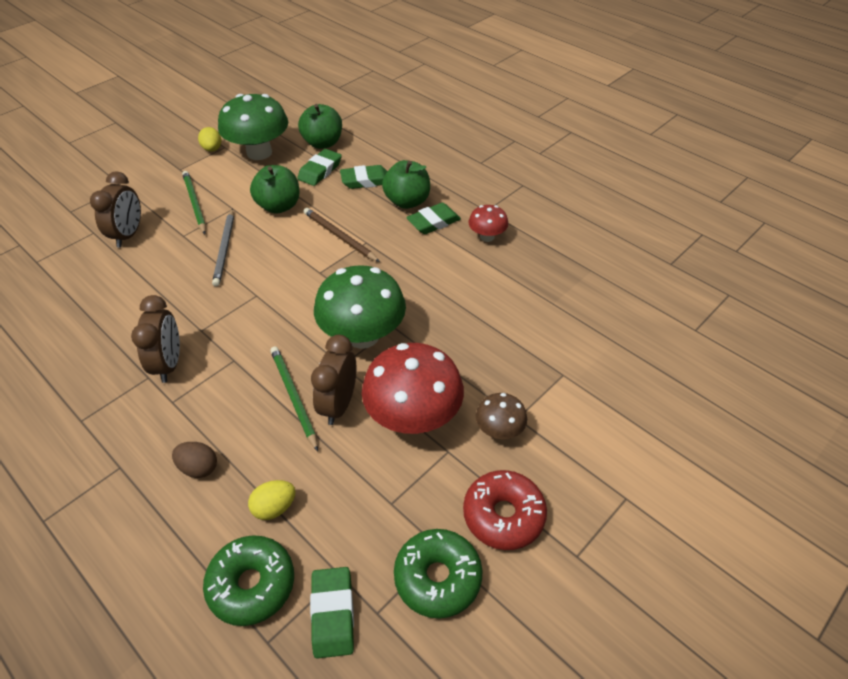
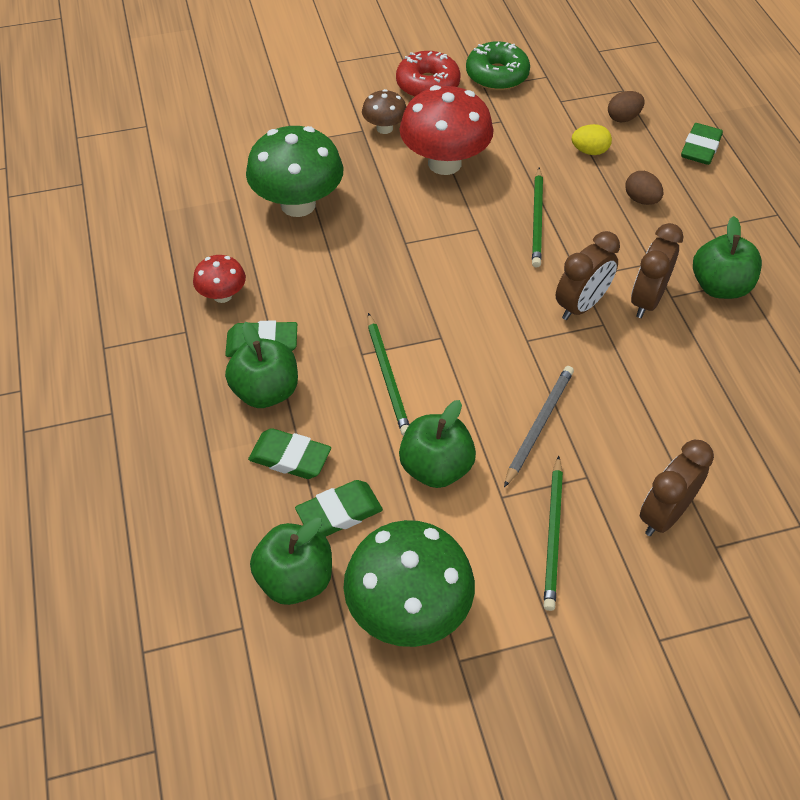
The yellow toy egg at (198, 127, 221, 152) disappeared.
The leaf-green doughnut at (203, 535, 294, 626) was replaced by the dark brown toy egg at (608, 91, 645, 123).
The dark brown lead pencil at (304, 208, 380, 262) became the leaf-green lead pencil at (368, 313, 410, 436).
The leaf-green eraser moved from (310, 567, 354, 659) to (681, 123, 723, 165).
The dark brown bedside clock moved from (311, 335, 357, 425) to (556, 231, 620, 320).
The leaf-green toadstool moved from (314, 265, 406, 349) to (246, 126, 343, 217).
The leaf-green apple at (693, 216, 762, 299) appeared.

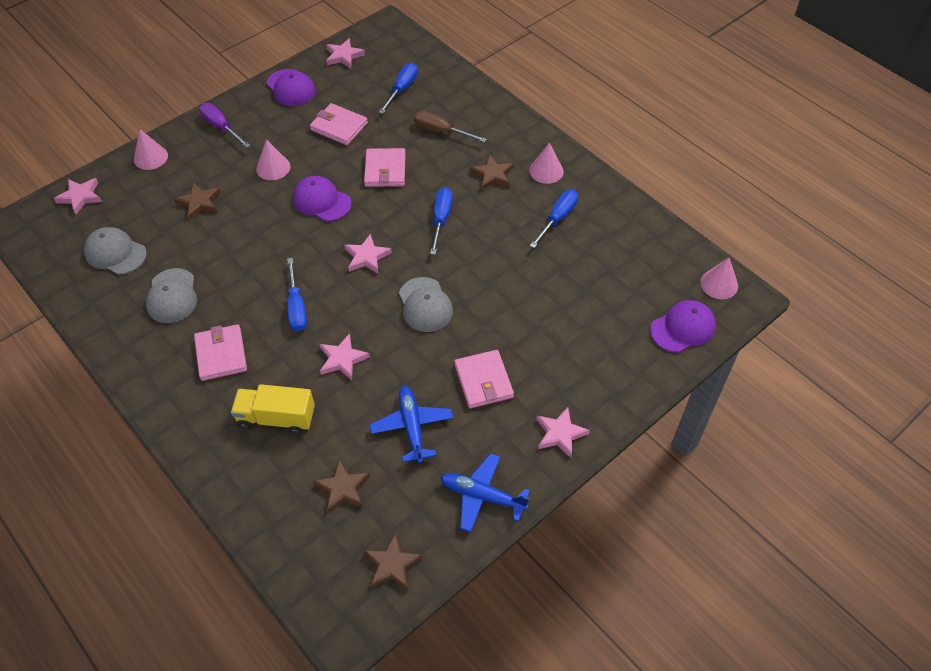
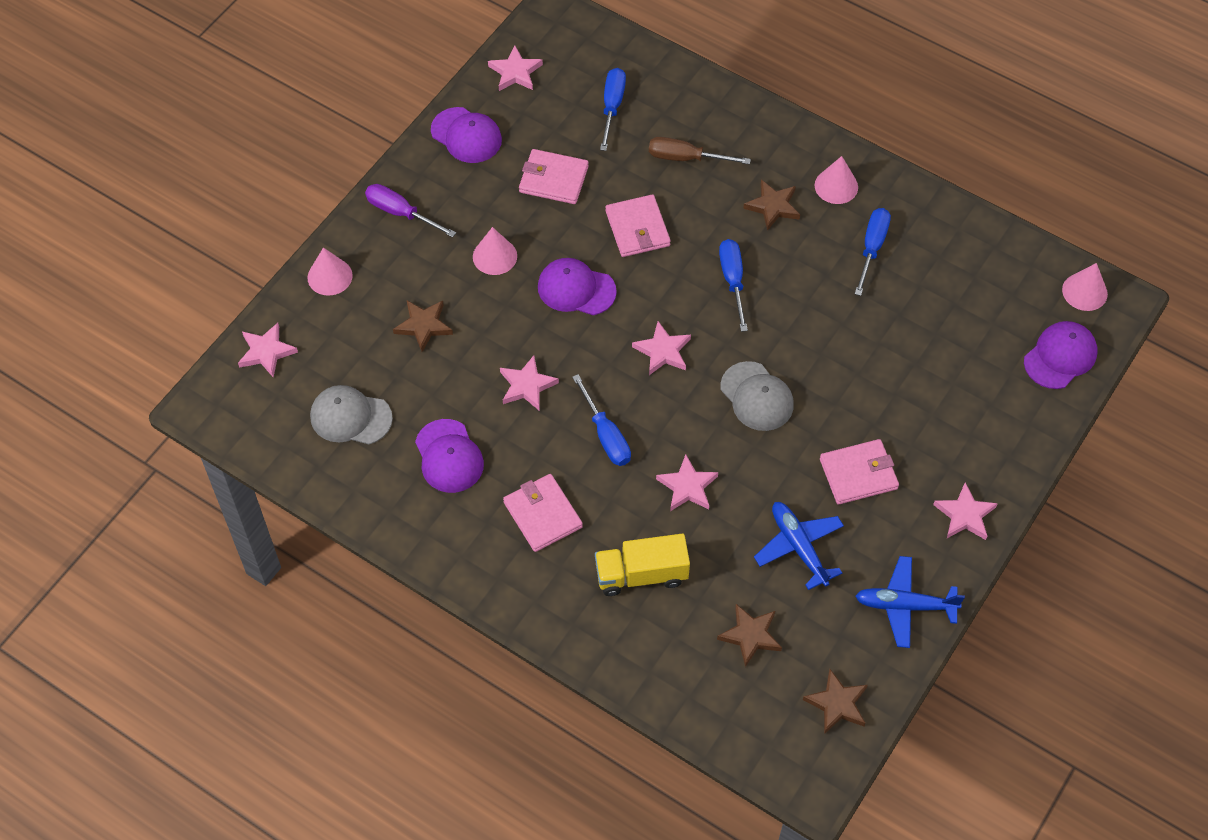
The gray cap at (146, 268, 197, 323) became the violet cap at (415, 419, 484, 493).
The pink wallet at (454, 350, 514, 408) turned 75 degrees counterclockwise.
The pink star shape at (500, 356, 559, 411) appeared.

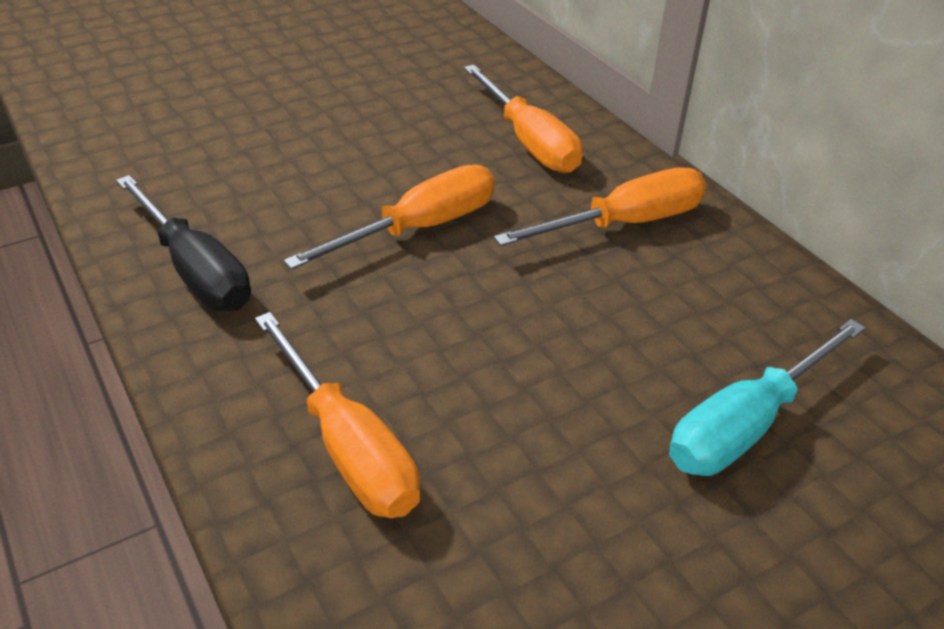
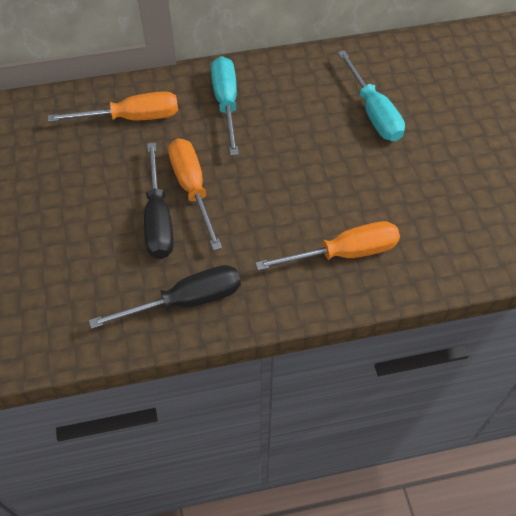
The orange-coloured hand screwdriver at (494, 167, 706, 246) became the teal hand screwdriver at (211, 56, 239, 155).
The black hand screwdriver at (144, 143, 174, 259) appeared.

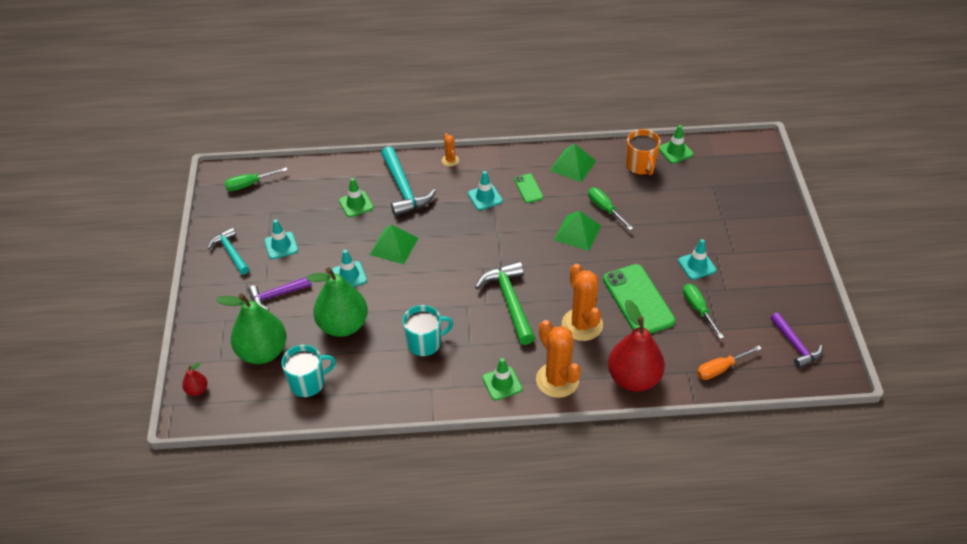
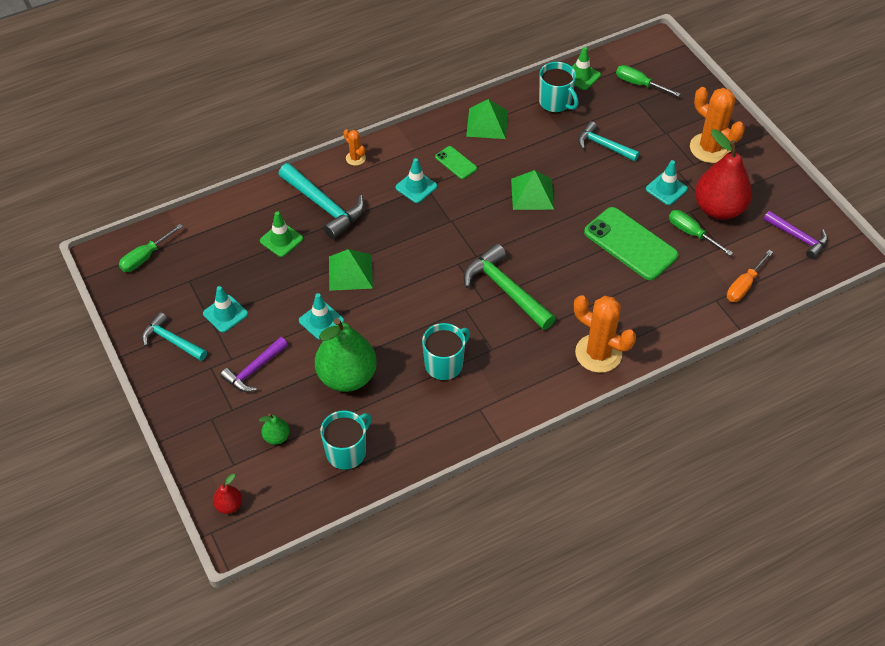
The leaf-green toy pear at (216, 294, 287, 364) changed to 0.44 times the size.
The leaf-green safety cone at (482, 358, 522, 400) disappeared.
The orange-coloured saguaro cactus moved from (562, 264, 603, 341) to (690, 87, 745, 163).
The leaf-green hand screwdriver moved from (588, 187, 633, 230) to (616, 65, 680, 97).
The scarlet toy pear moved from (608, 300, 665, 392) to (695, 129, 752, 220).
The orange-coloured mug at (626, 129, 661, 175) became the teal mug at (539, 62, 579, 113).
The teal carpenter's hammer at (578, 121, 639, 161) appeared.

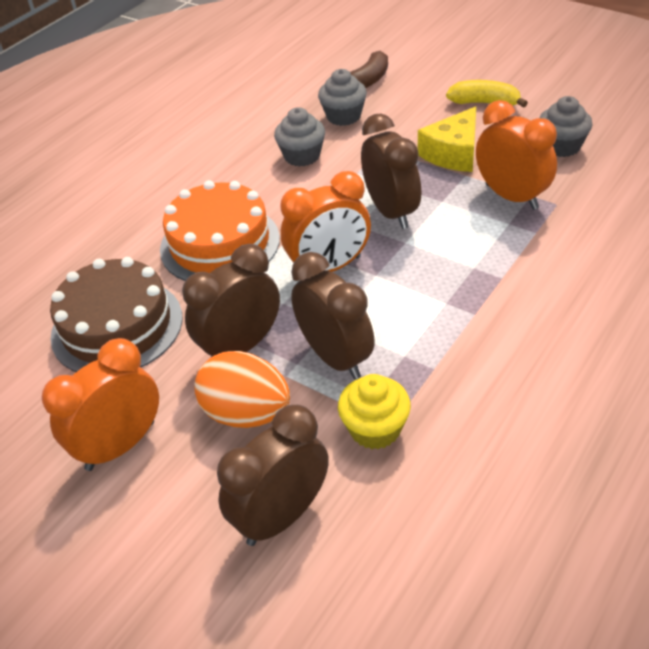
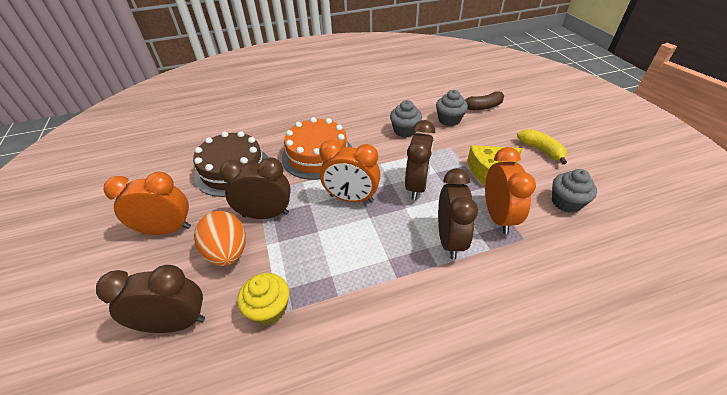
The dark brown bedside clock moved from (291, 252, 375, 379) to (438, 168, 478, 260).

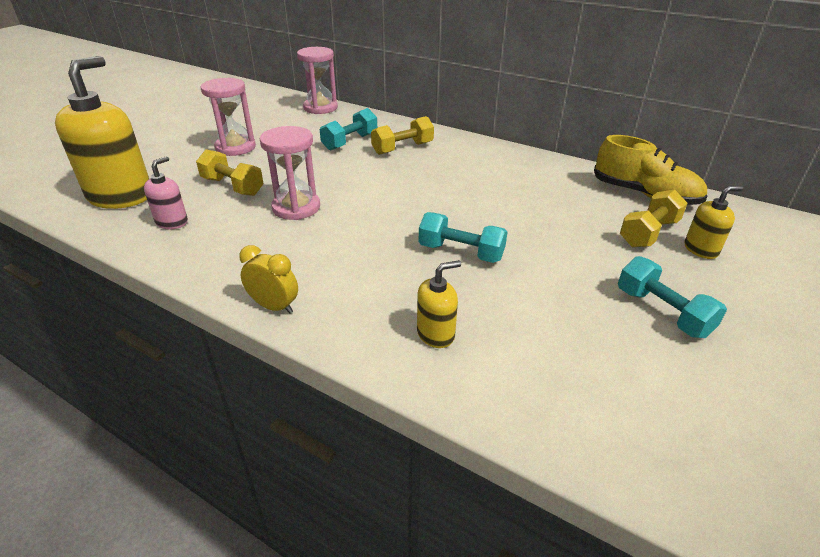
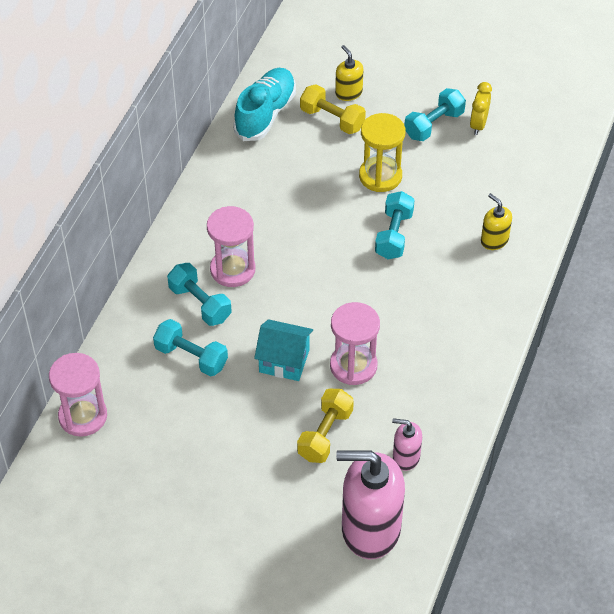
The yellow soap pump at (55, 56, 149, 209) became the pink soap pump at (336, 450, 405, 559).
The pink hourglass moved from (201, 78, 256, 156) to (207, 206, 255, 287).
The yellow bedside clock moved from (239, 245, 298, 314) to (470, 82, 492, 135).
The yellow free weight at (371, 116, 434, 155) became the teal free weight at (167, 263, 232, 326).
The yellow lace-up shoe at (594, 135, 707, 205) became the teal lace-up shoe at (233, 68, 296, 141).
The teal house at (254, 319, 313, 381) appeared.
The yellow hourglass at (359, 113, 406, 192) appeared.

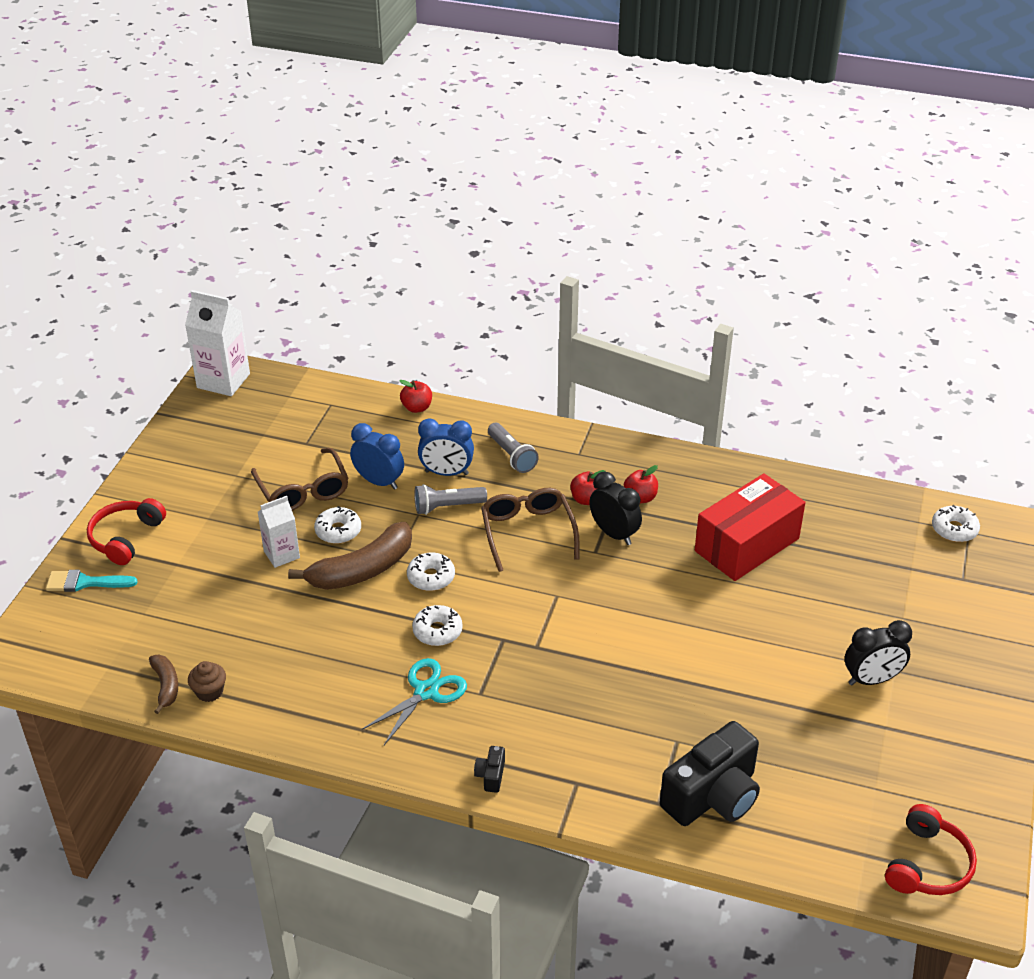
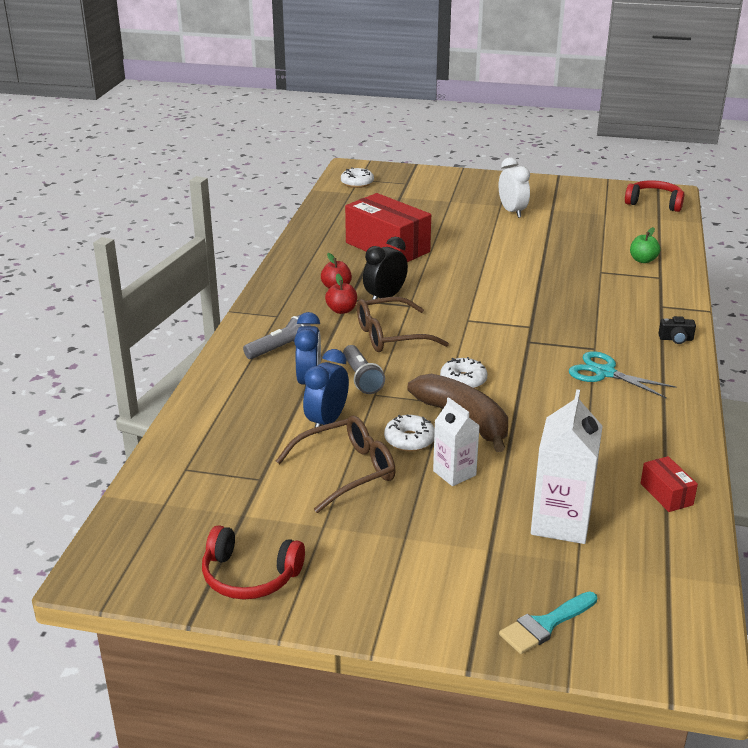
The teal paintbrush at (46, 570, 138, 592) turned 60 degrees clockwise.
The scarlet headphones moved from (87, 498, 166, 565) to (202, 525, 305, 600).
The dark brown banana fruit at (149, 655, 178, 714) disappeared.
The pure white milk carton moved from (185, 290, 250, 396) to (531, 389, 603, 544).
The dark brown fairy cake at (188, 661, 226, 702) was replaced by the scarlet box at (640, 456, 698, 512).
The scarlet apple at (399, 380, 432, 413) disappeared.
The pure white doughnut at (412, 605, 462, 646) disappeared.
The black camera at (660, 721, 760, 826) was replaced by the leaf-green apple at (630, 227, 660, 263).
The black bedside clock at (845, 620, 912, 685) became the pure white bedside clock at (499, 157, 530, 218).

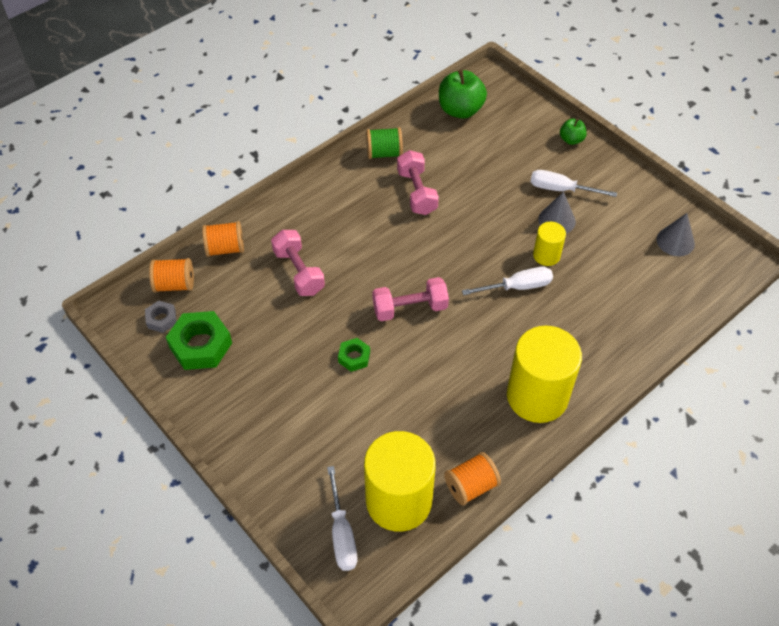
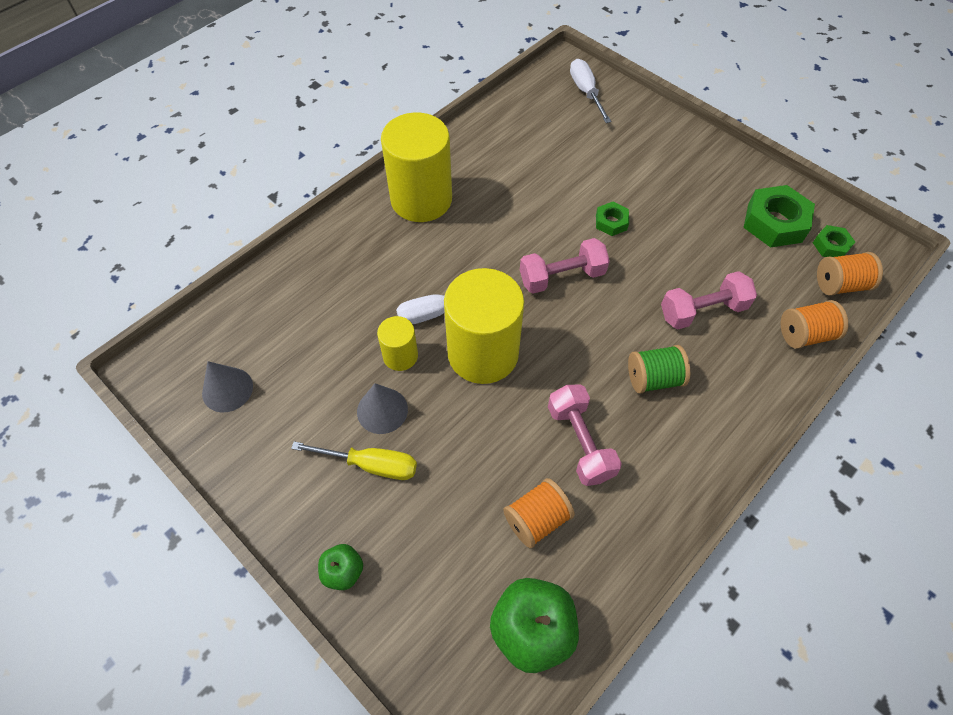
The gray nut at (145, 301, 177, 333) became the leaf-green nut at (813, 225, 855, 257).
The pink free weight at (271, 230, 325, 296) turned 75 degrees counterclockwise.
The yellow solid cylinder moved from (364, 431, 436, 532) to (444, 268, 524, 384).
The leaf-green spool moved from (366, 127, 403, 159) to (628, 345, 690, 394).
The orange-coloured spool moved from (444, 452, 501, 505) to (503, 478, 575, 548).
The pure white hand screwdriver at (530, 170, 617, 197) became the yellow hand screwdriver at (291, 442, 417, 480).

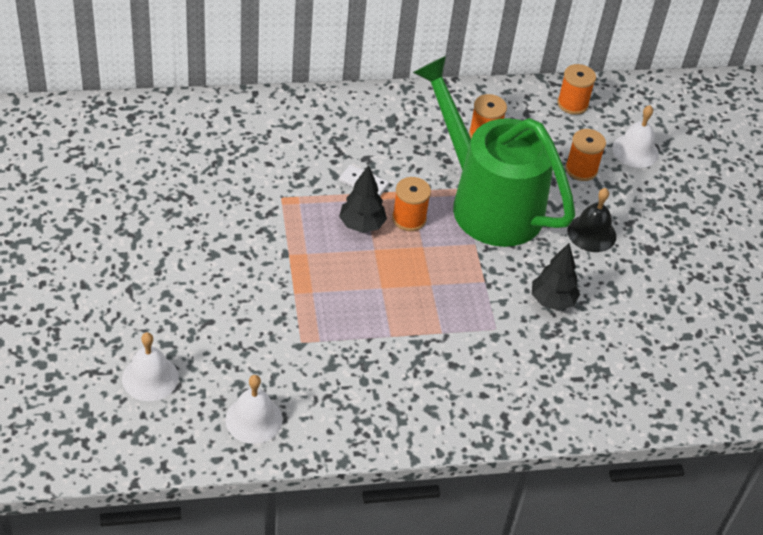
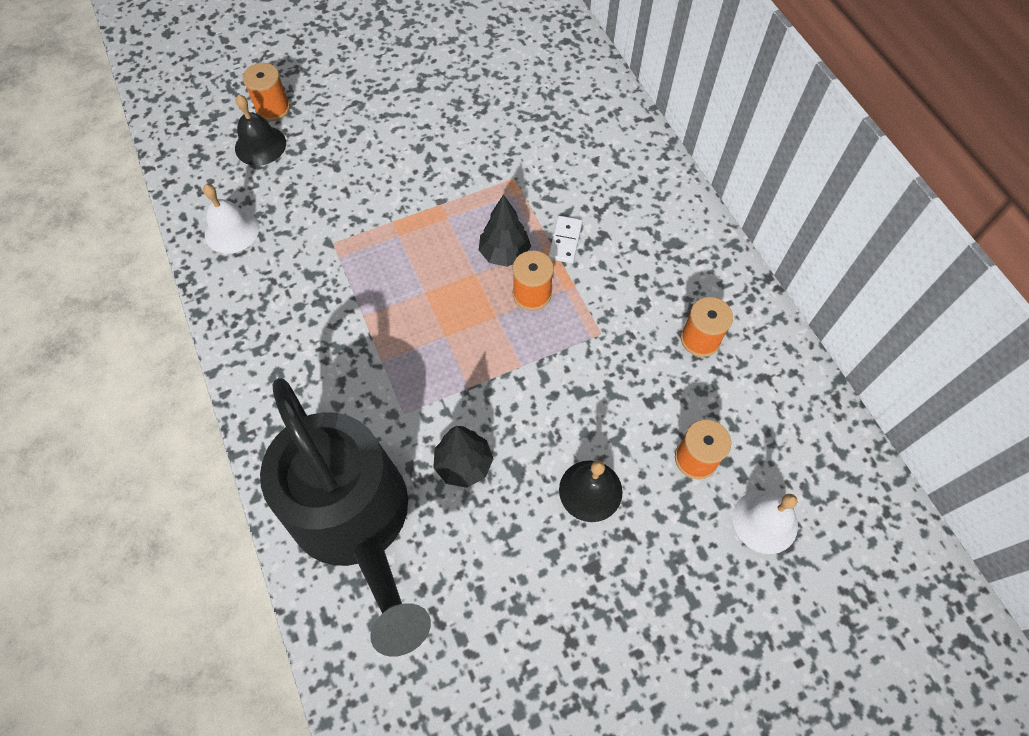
The pure white school bell at (122, 332, 179, 401) became the black school bell at (235, 95, 286, 166).
The leaf-green watering can at (413, 56, 575, 247) disappeared.
The orange-coloured spool moved from (557, 64, 596, 115) to (243, 63, 290, 121).
The black watering can at (260, 378, 431, 657) appeared.

